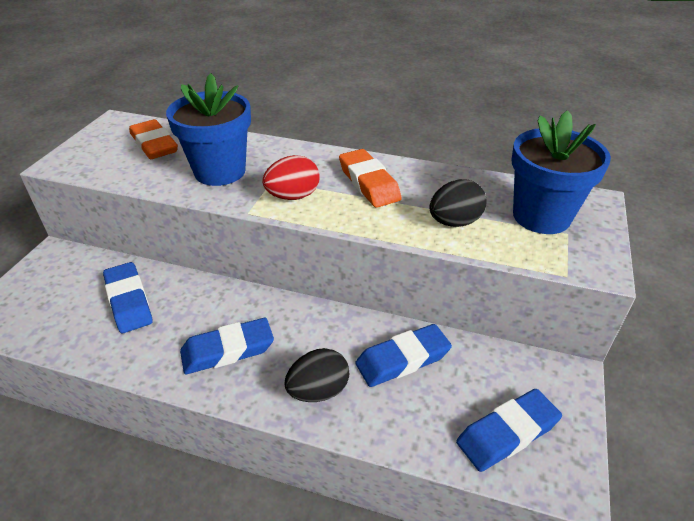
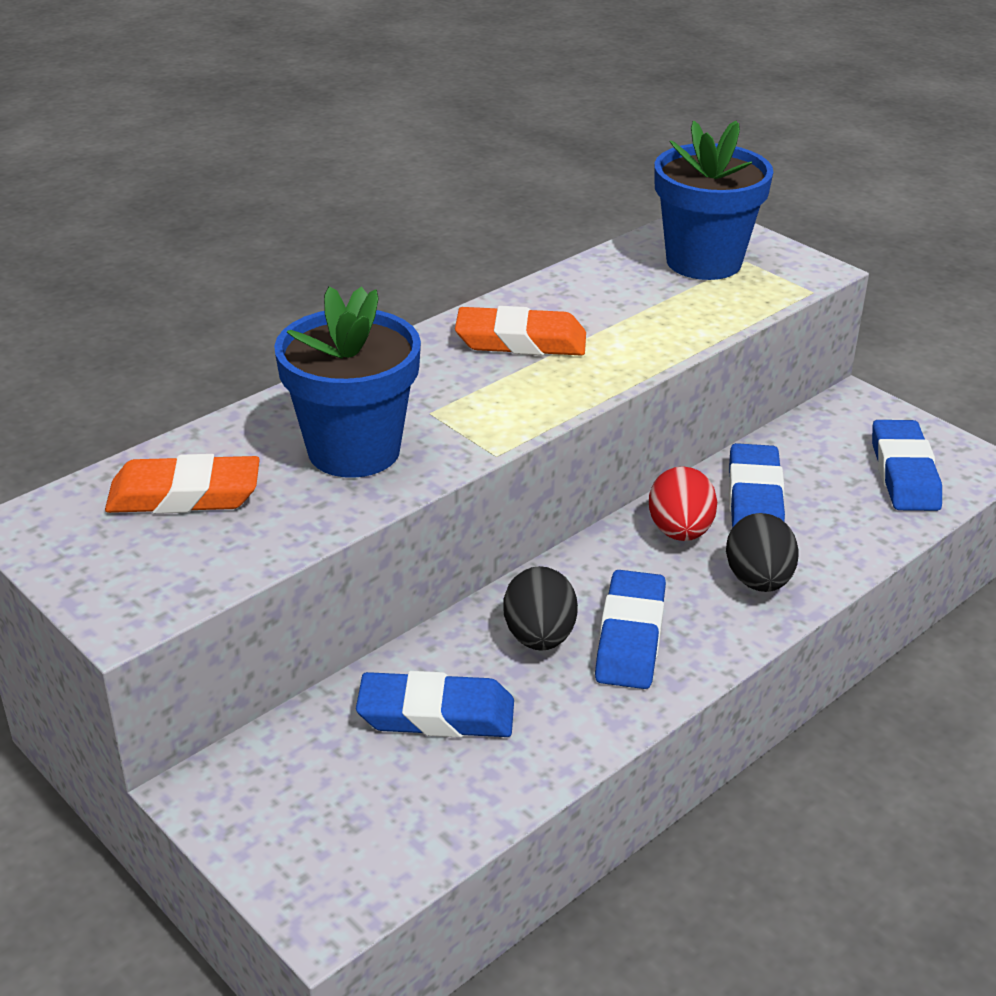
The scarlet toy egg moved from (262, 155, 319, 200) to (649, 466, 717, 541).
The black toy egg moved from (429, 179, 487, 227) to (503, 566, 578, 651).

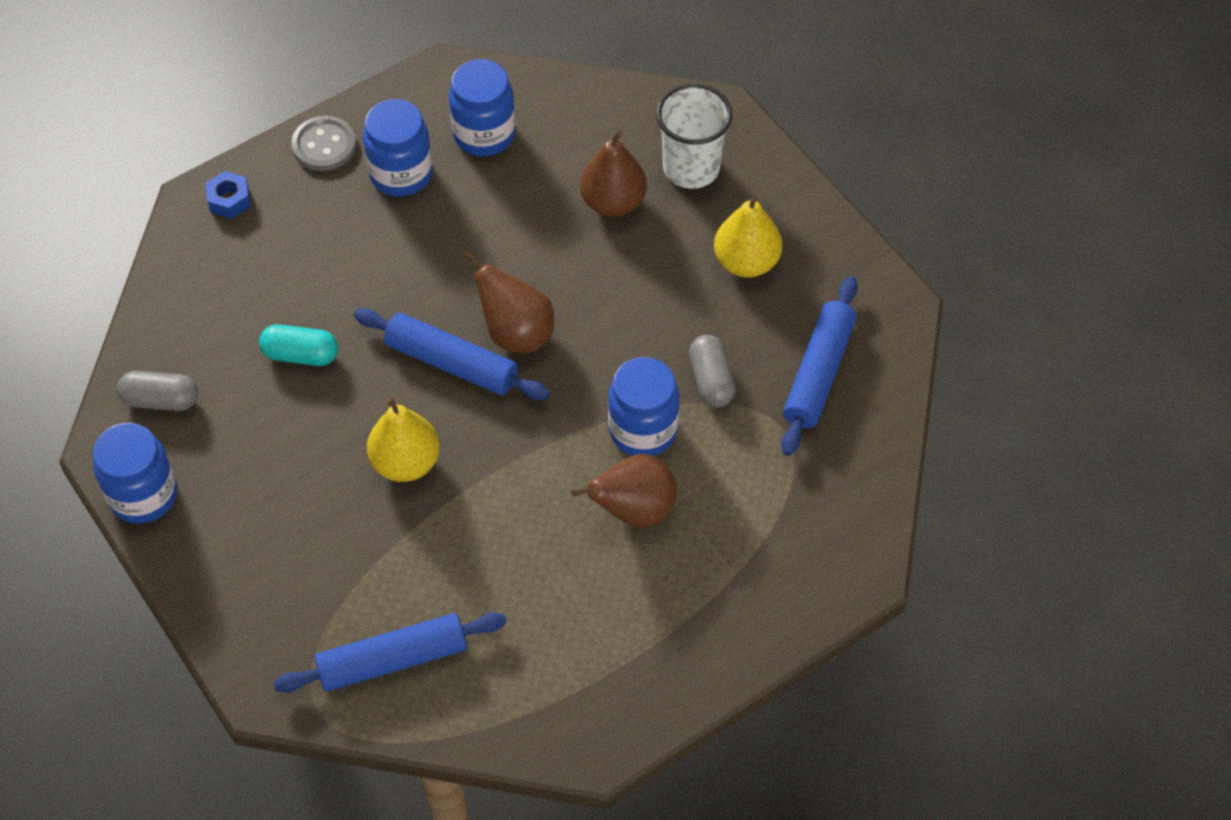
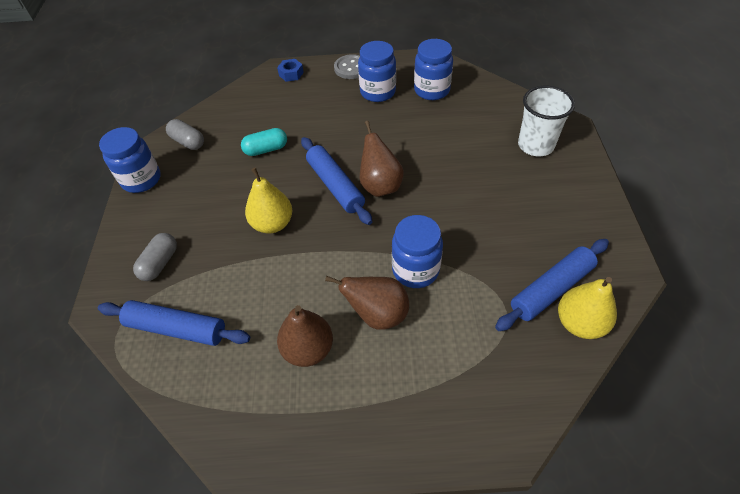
The teal pill at (259, 324, 338, 366) turned 60 degrees counterclockwise.
The dark brown toy pear moved from (580, 130, 647, 217) to (277, 305, 333, 367).
The gray pill moved from (689, 335, 736, 408) to (133, 233, 177, 281).
The yellow toy pear moved from (714, 196, 782, 278) to (558, 277, 617, 339).

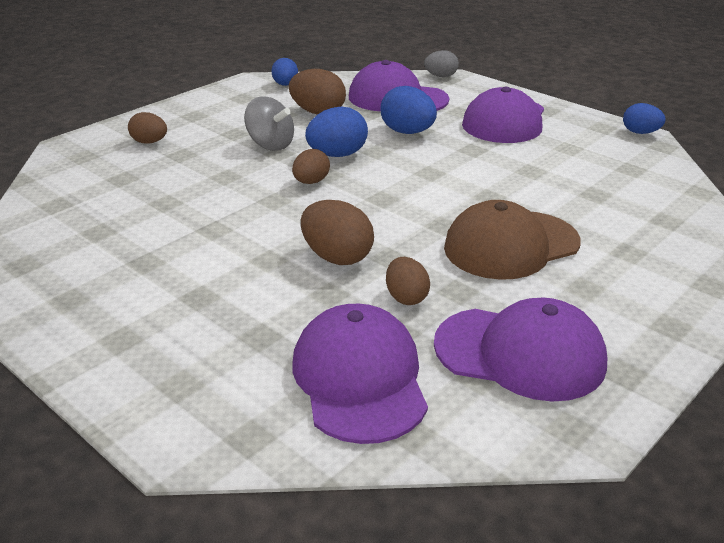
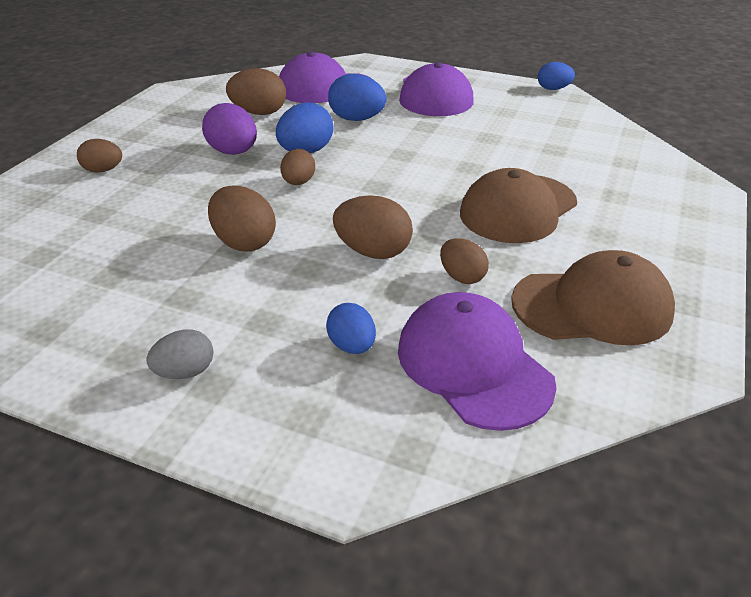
The gray toy top at (244, 97, 294, 151) was replaced by the violet toy egg at (202, 103, 257, 155).
The blue toy egg moved from (272, 58, 298, 86) to (326, 303, 376, 354).
The gray toy egg moved from (424, 50, 459, 77) to (146, 329, 214, 379).
The violet cap at (434, 298, 607, 402) became the dark brown cap at (511, 250, 675, 345).
The dark brown toy egg at (208, 185, 276, 252) appeared.

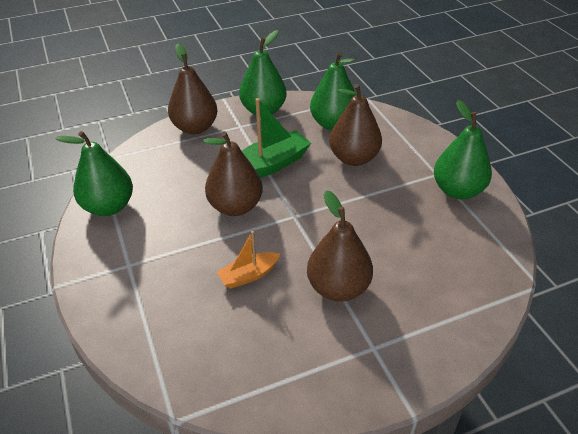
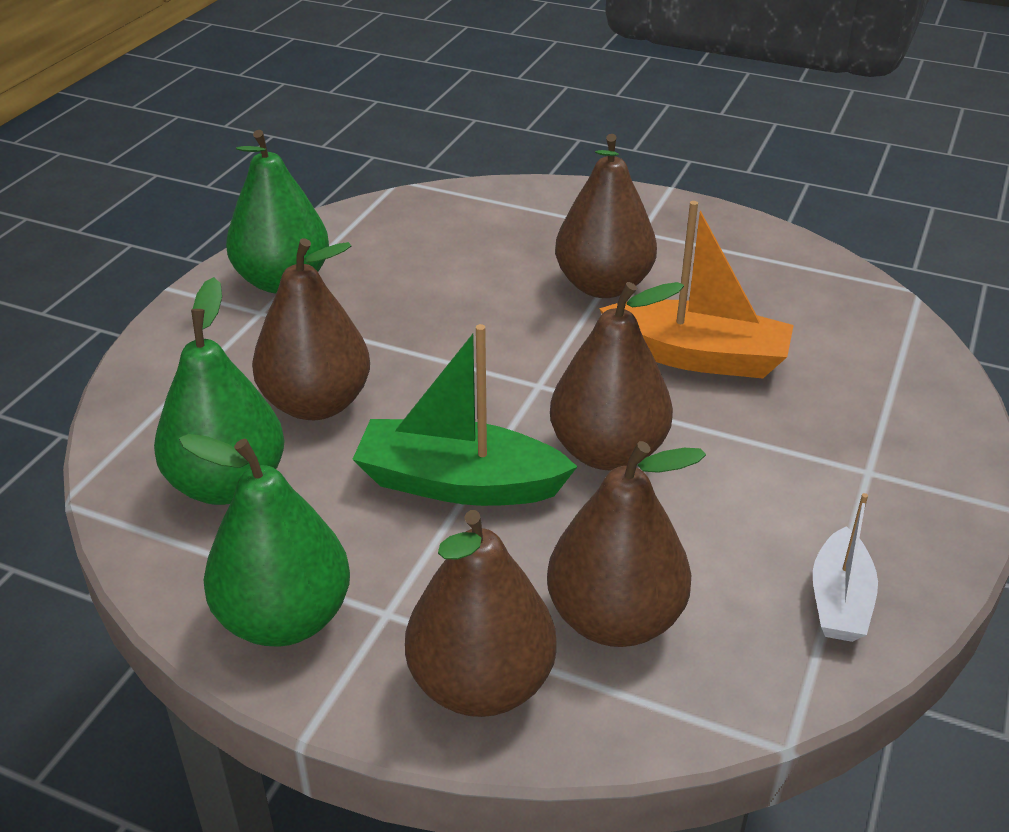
The leaf-green toy pear at (55, 131, 133, 216) was replaced by the pure white boat at (813, 493, 878, 642).
The orange-coloured boat at (217, 231, 280, 288) changed to 1.67 times the size.
The dark brown toy pear at (547, 441, 706, 647) appeared.

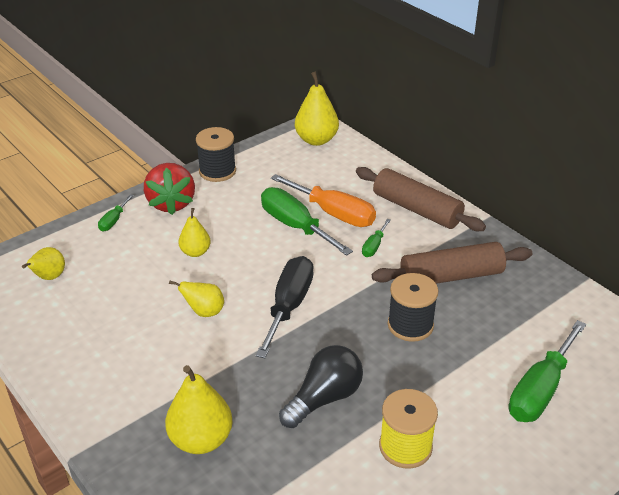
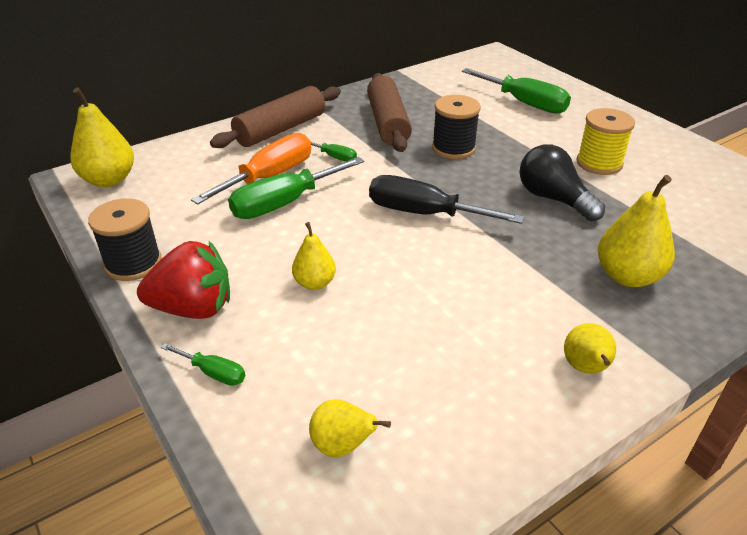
The yellow toy pear moved from (169, 280, 224, 317) to (564, 323, 616, 374).

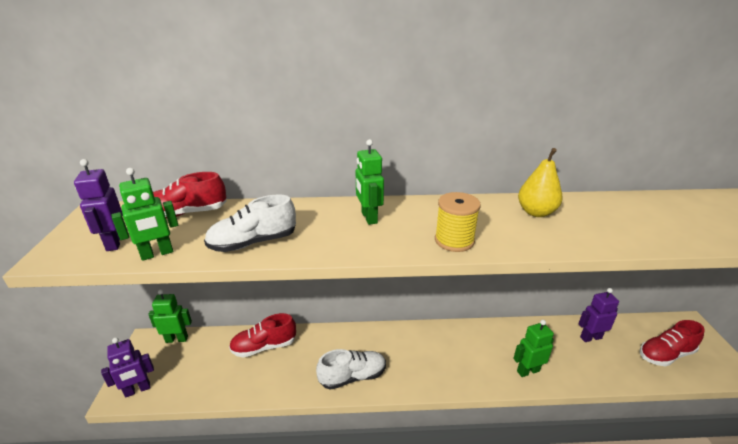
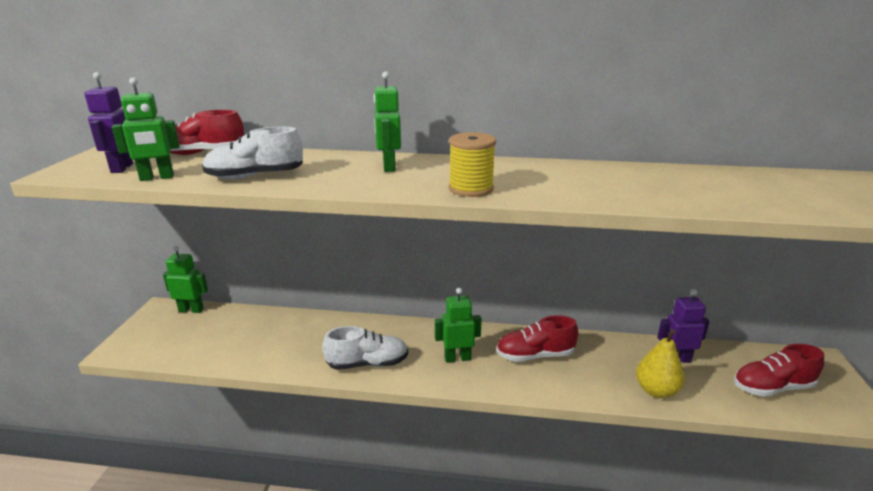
The violet toy robot at (101, 337, 154, 398) disappeared.
The scarlet lace-up shoe moved from (229, 313, 296, 357) to (496, 315, 578, 362).
The leaf-green toy robot moved from (513, 320, 554, 377) to (435, 288, 482, 363).
The yellow toy pear moved from (518, 148, 563, 217) to (636, 329, 685, 398).

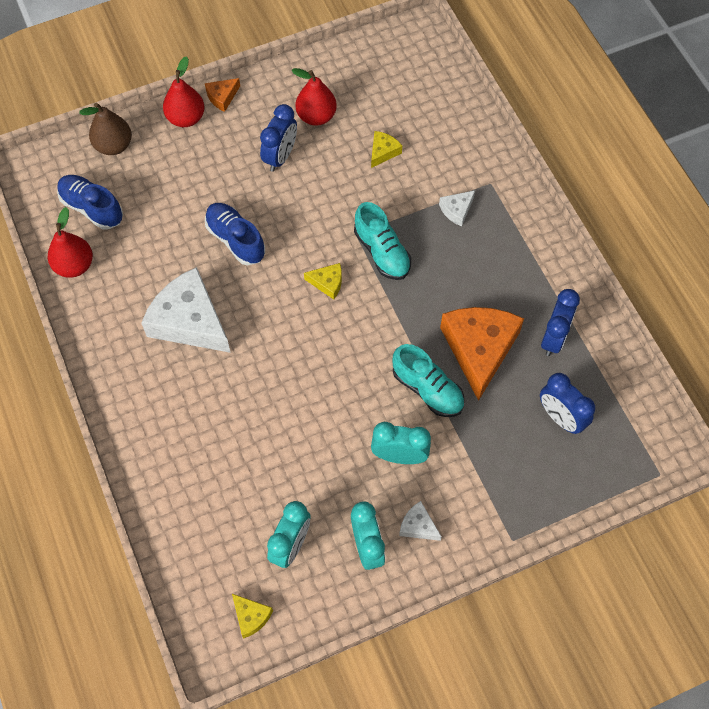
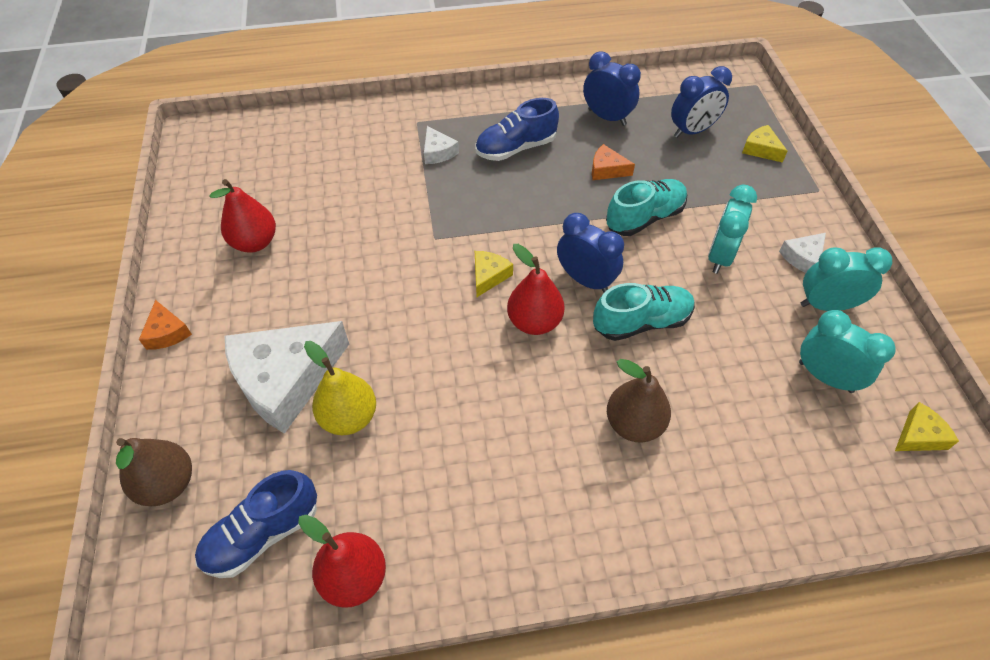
The pure white piece of cheese moved from (141, 267, 231, 353) to (225, 321, 349, 434).
The scarlet toy pear moved from (163, 56, 205, 127) to (507, 244, 565, 335).
The blue lace-up shoe moved from (205, 203, 265, 265) to (476, 98, 559, 161).
The blue bedside clock moved from (260, 104, 297, 172) to (557, 213, 624, 293).
The teal lace-up shoe moved from (354, 202, 411, 280) to (593, 283, 695, 341).
The yellow piece of cheese moved from (371, 131, 402, 168) to (742, 125, 788, 163).
The orange-coloured piece of cheese at (440, 307, 524, 401) changed to 0.44 times the size.
The yellow toy pear at (304, 341, 376, 435) appeared.
The dark brown toy pear at (607, 359, 671, 443) appeared.

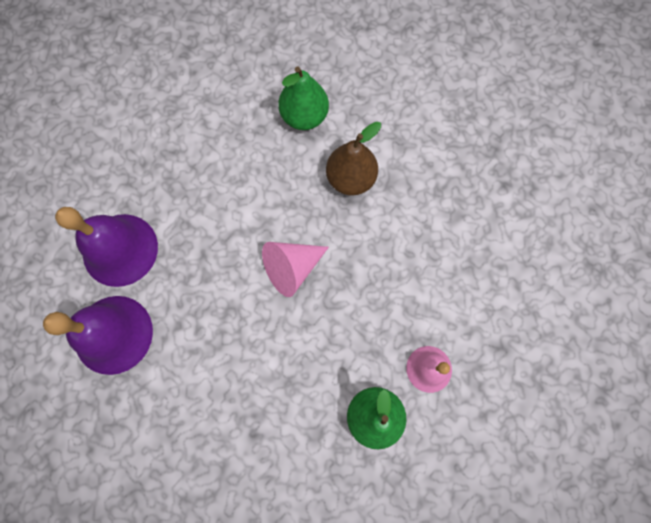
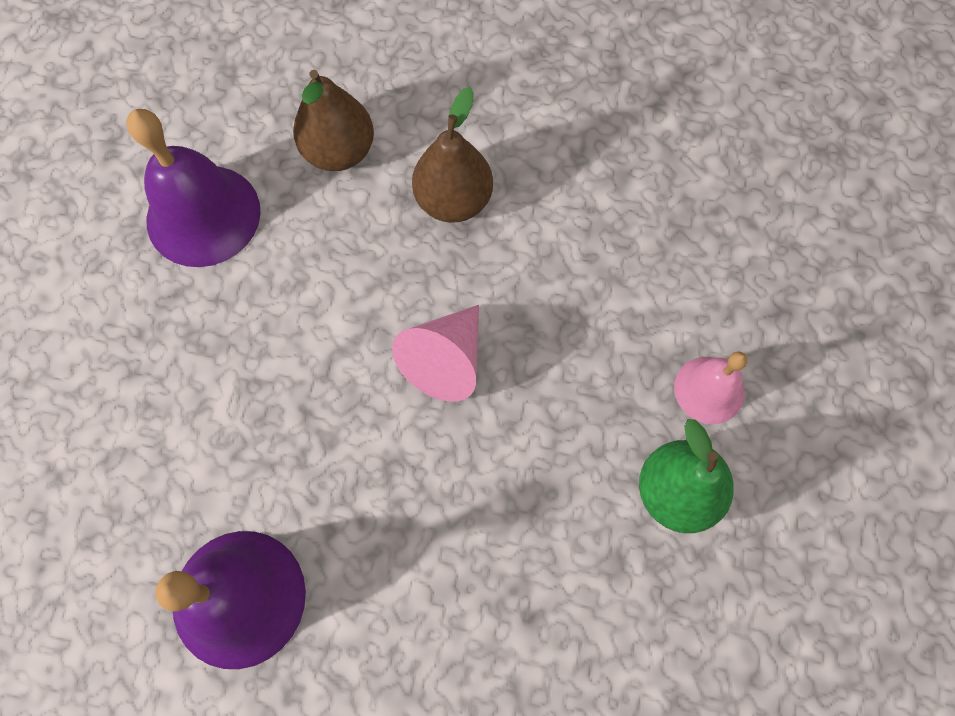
The violet school bell moved from (55, 207, 158, 287) to (126, 109, 261, 267).
The leaf-green toy pear at (278, 66, 329, 130) became the dark brown toy pear at (293, 70, 374, 171).

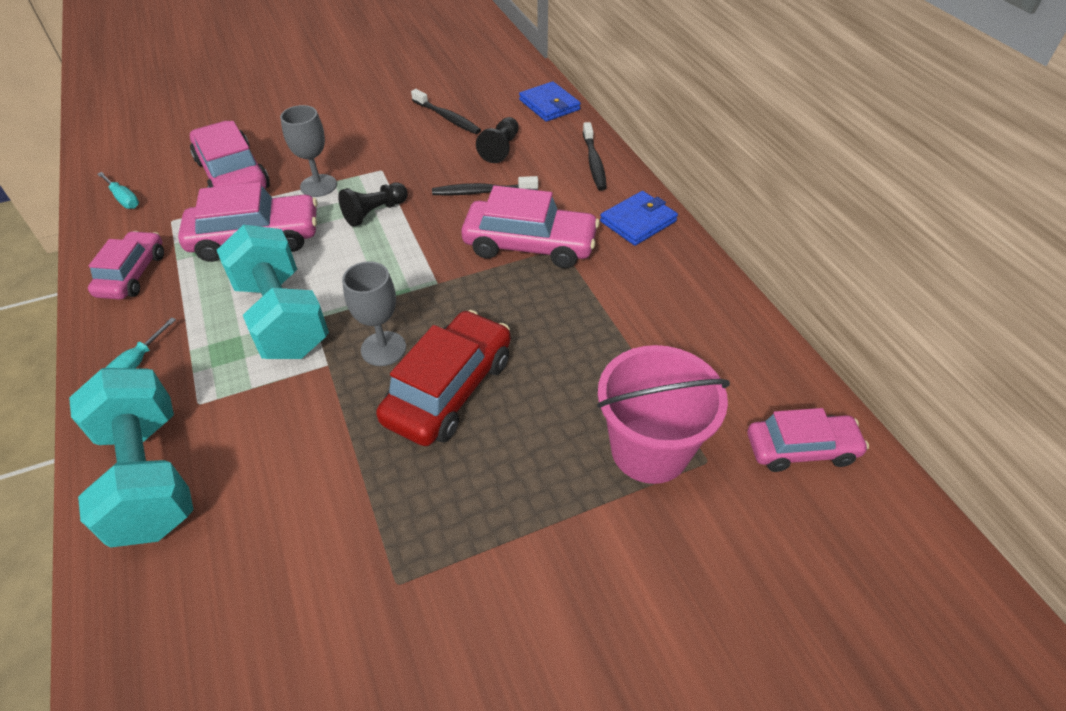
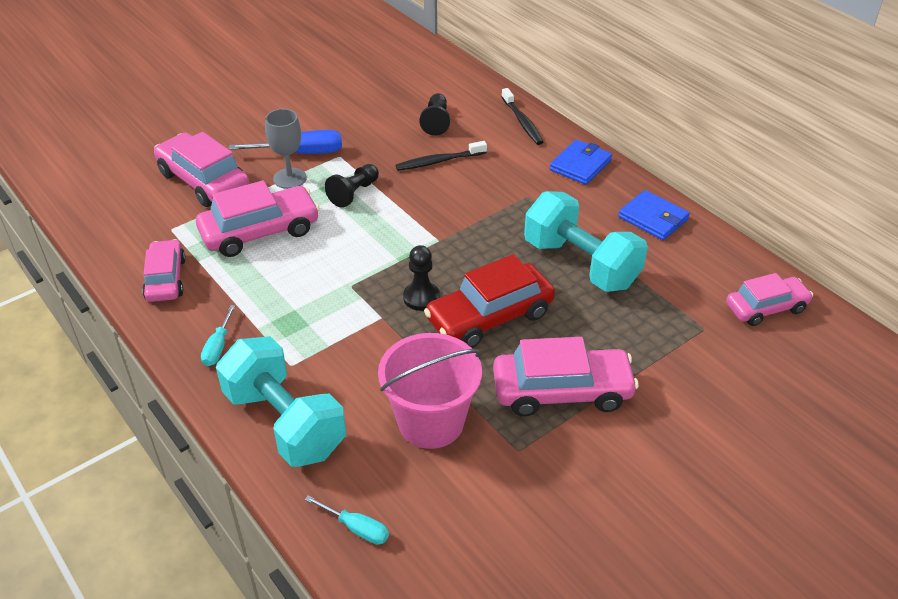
The teal hand screwdriver moved from (97, 172, 139, 209) to (305, 495, 389, 545).
The teal free weight moved from (217, 225, 329, 359) to (524, 191, 648, 292).
The gray goblet at (342, 261, 406, 366) was replaced by the black pawn at (403, 245, 440, 311).
The scarlet car at (376, 310, 511, 446) turned 135 degrees counterclockwise.
The black toothbrush at (411, 89, 481, 134) disappeared.
The pink car moved from (461, 186, 600, 268) to (493, 337, 639, 416).
The blue wallet moved from (519, 81, 581, 122) to (618, 190, 690, 240).
The pink bucket moved from (597, 345, 730, 484) to (378, 333, 482, 449).
The blue hand screwdriver at (229, 130, 342, 154) appeared.

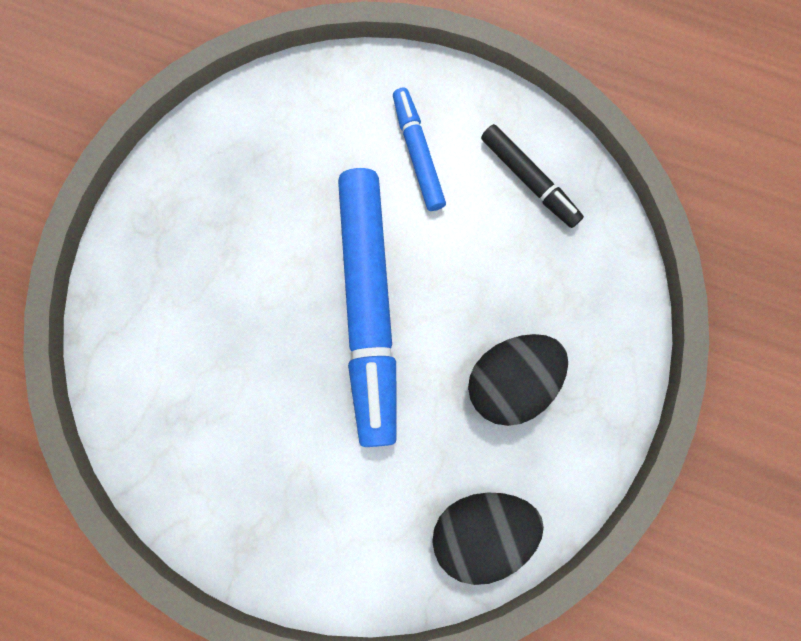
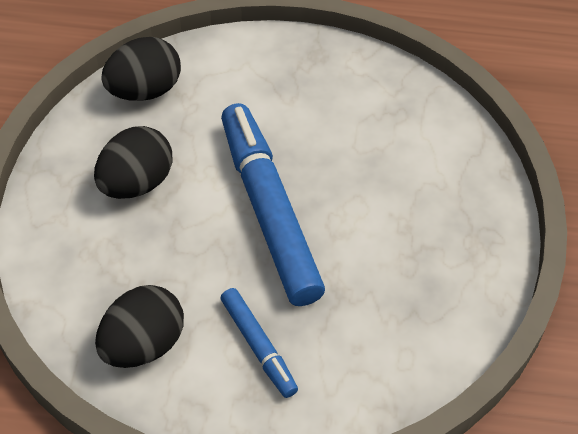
The black felt pen at (481, 124, 584, 228) was replaced by the black toy egg at (95, 285, 184, 368).

